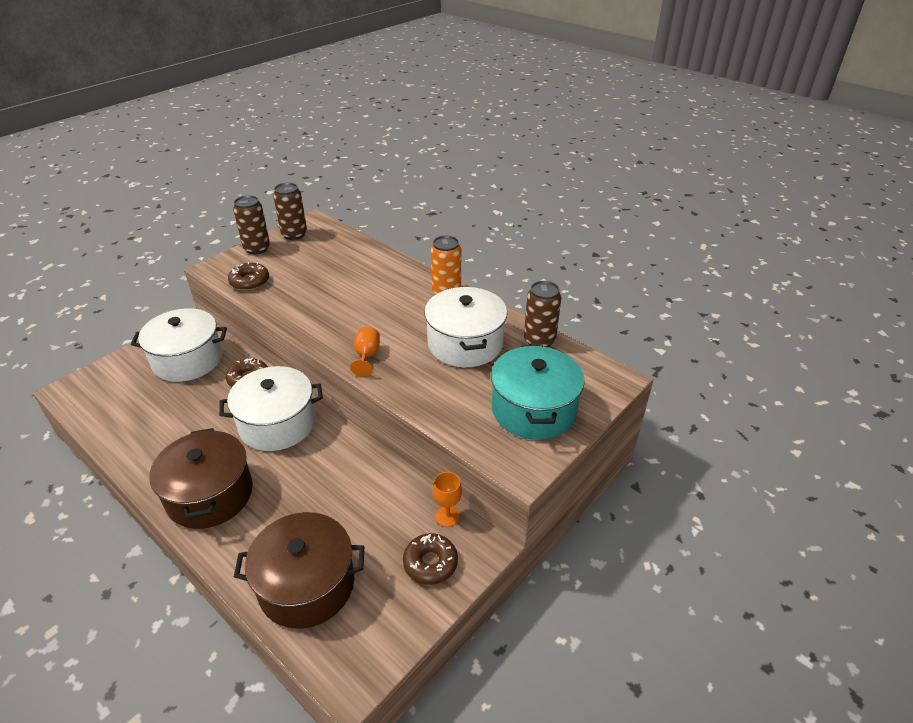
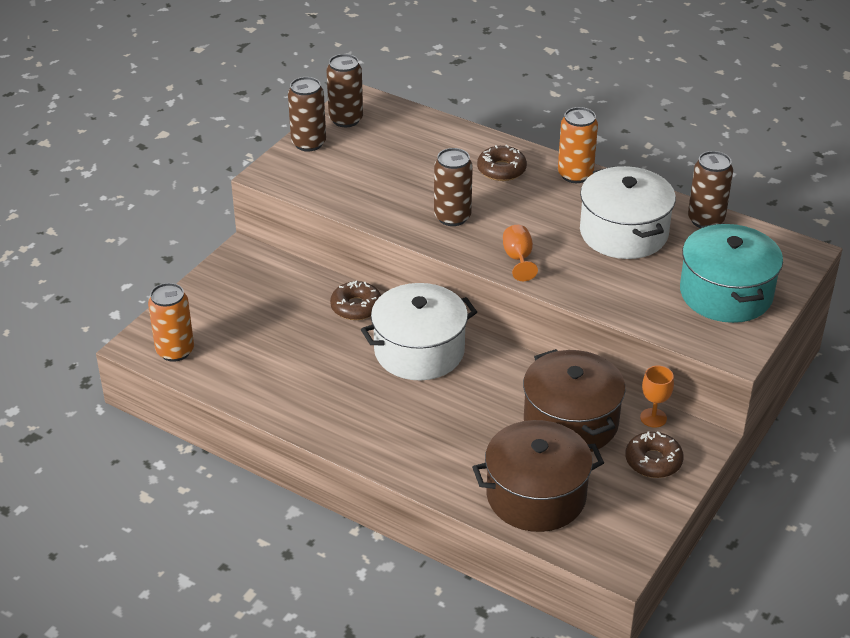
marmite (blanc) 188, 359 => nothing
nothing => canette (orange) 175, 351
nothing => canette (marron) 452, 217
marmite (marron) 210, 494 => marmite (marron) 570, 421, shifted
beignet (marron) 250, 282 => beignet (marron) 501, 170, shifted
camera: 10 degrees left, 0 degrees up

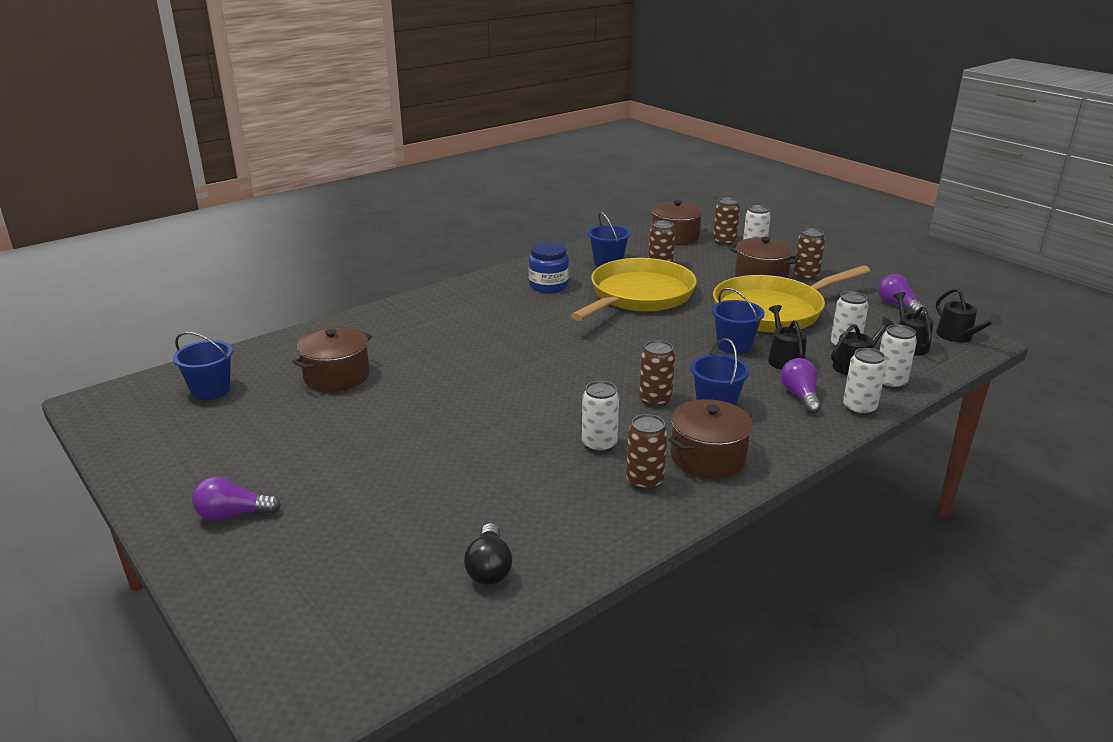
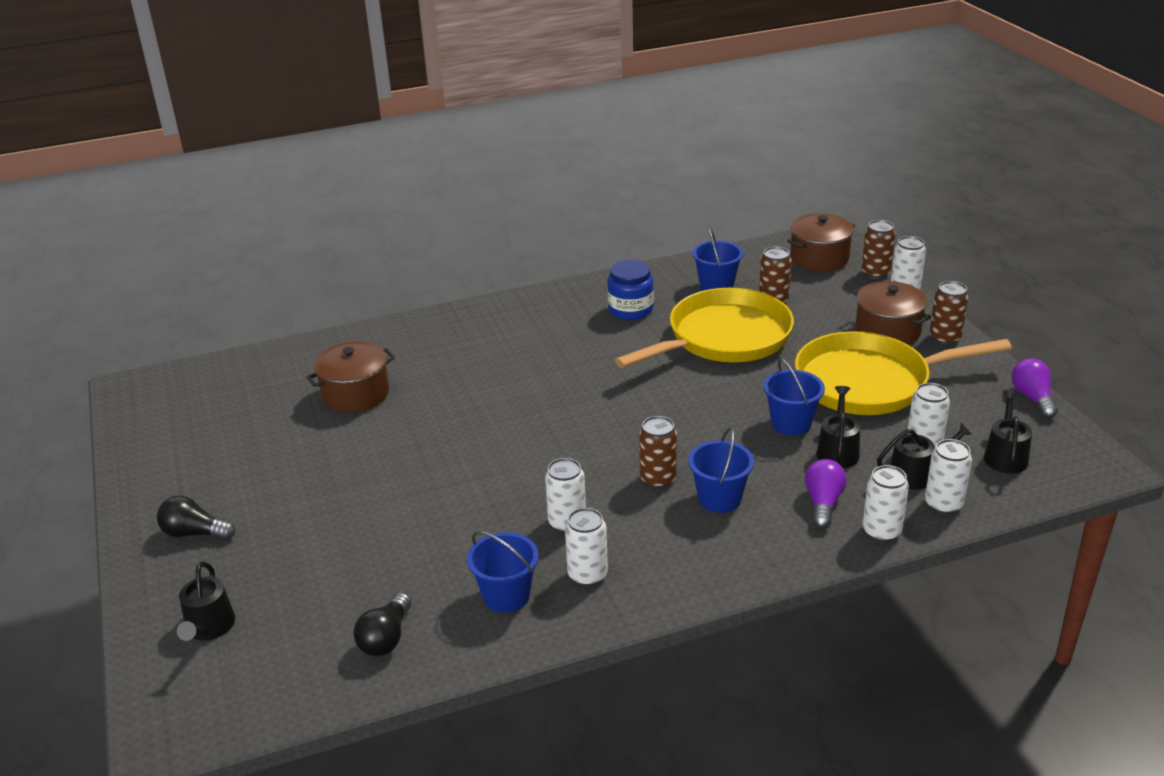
marmite (marron) 708, 457 => nothing
seau (bleu) 211, 390 => seau (bleu) 506, 596, shifted
arrosoir (noir) 957, 336 => arrosoir (noir) 209, 628, shifted
ampoule (violet) 233, 514 => ampoule (noir) 195, 533
canette (marron) 644, 481 => canette (blanc) 587, 575
camera: 20 degrees right, 5 degrees up

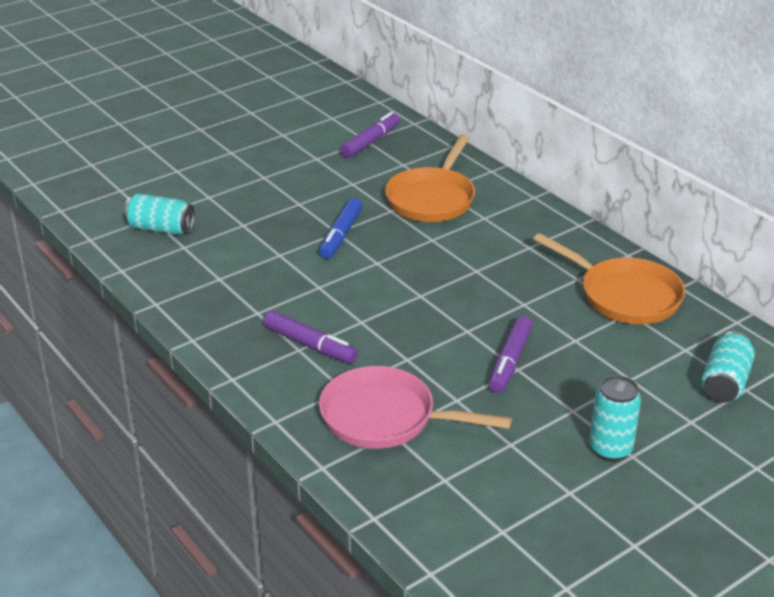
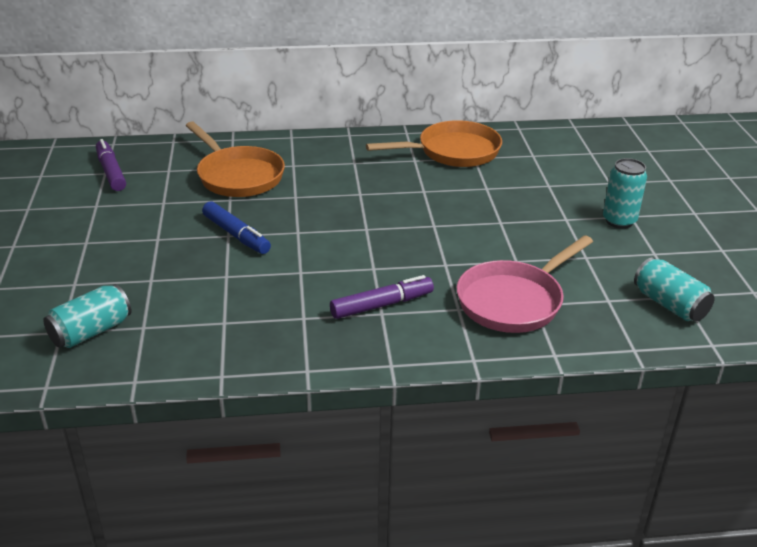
feutre (violet) 510, 361 => nothing
canette (turquoise) 725, 382 => canette (turquoise) 669, 305, shifted
camera: 60 degrees left, 0 degrees up

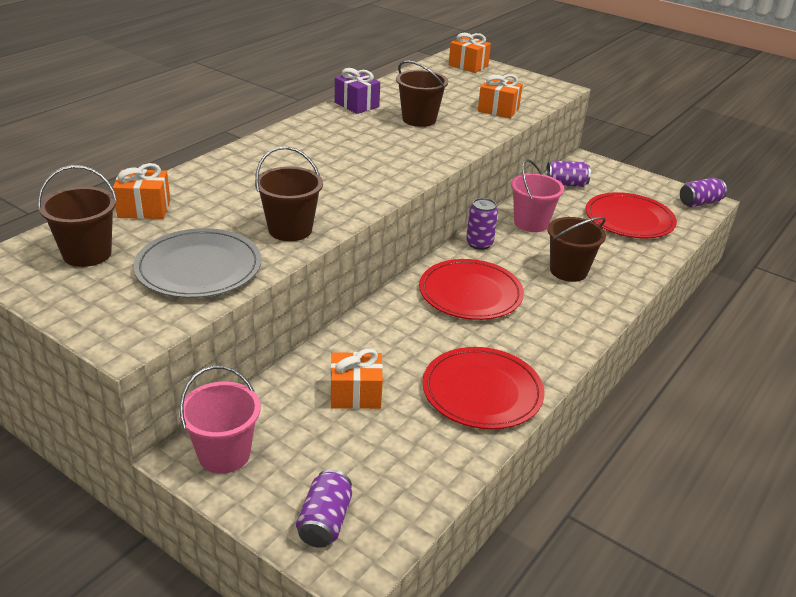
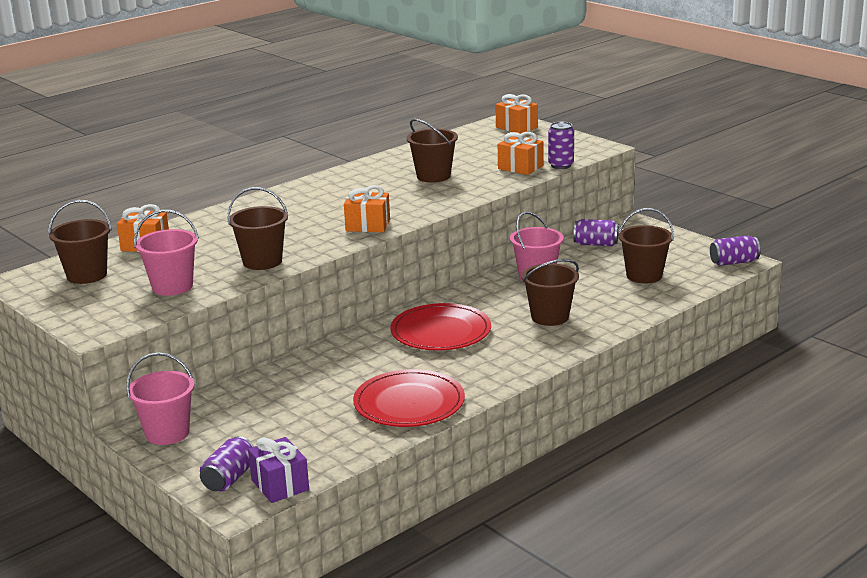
cadeau (orange) 355, 394 => cadeau (orange) 368, 225, shifted
cadeau (violet) 356, 105 => cadeau (violet) 280, 485, shifted
canette (violet) 479, 244 => canette (violet) 561, 165, shifted
assiette (gris) 199, 268 => seau (rose) 172, 286
assiette (rouge) 629, 219 => seau (marron) 644, 275
camera: 15 degrees right, 10 degrees down

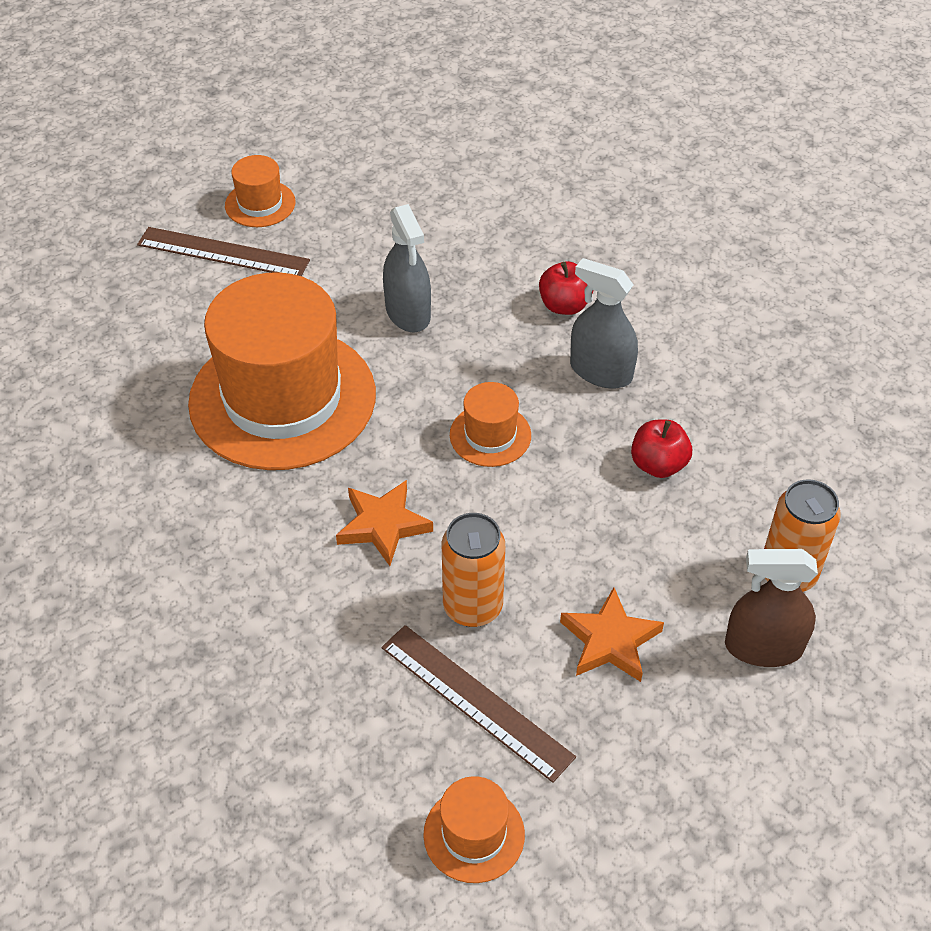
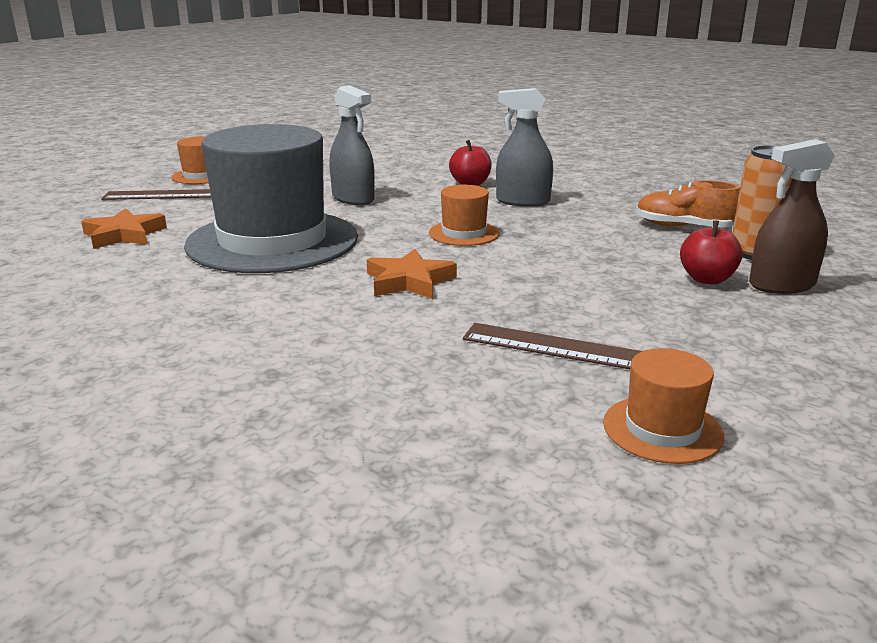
canette (orange) 472, 607 => nothing
nothing => chaussure (orange) 684, 227
étoile (orange) 610, 640 => étoile (orange) 124, 235, shifted
pomme (rouge) 658, 465 => pomme (rouge) 707, 279, shifted
chapeau (orange) 282, 398 => chapeau (gris) 272, 241
camera: 20 degrees left, 25 degrees down

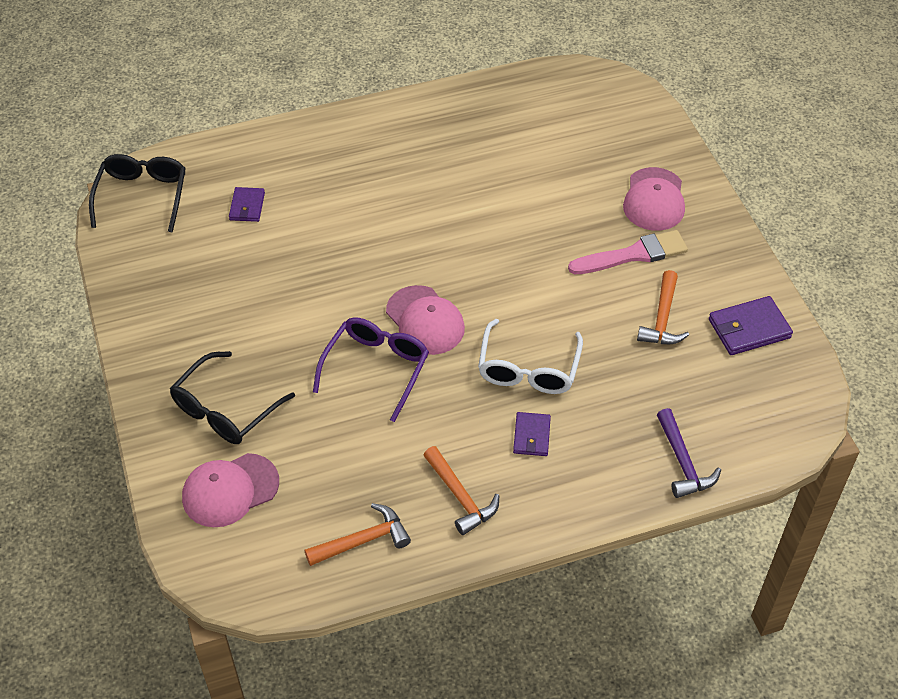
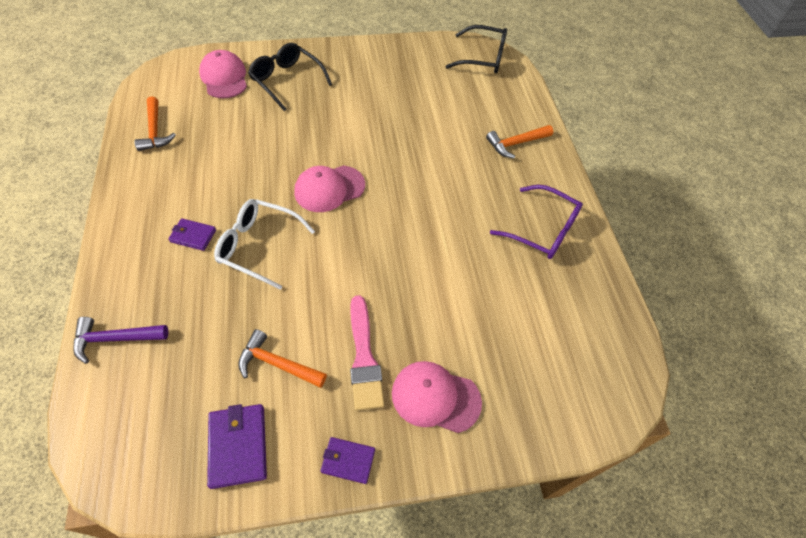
portefeuille (violet) 247, 206 => portefeuille (violet) 348, 460, shifted
lunettes (violet) 376, 368 => lunettes (violet) 543, 230, shifted
marteau (orange) 460, 497 => marteau (orange) 516, 143, shifted
camera: 95 degrees right, 5 degrees up

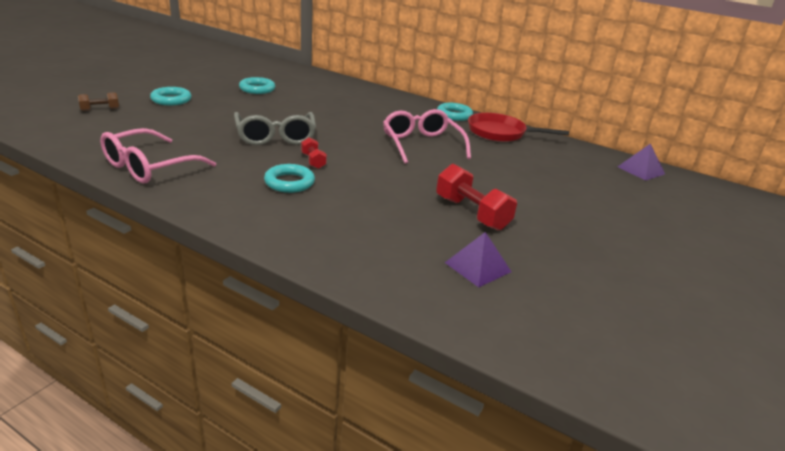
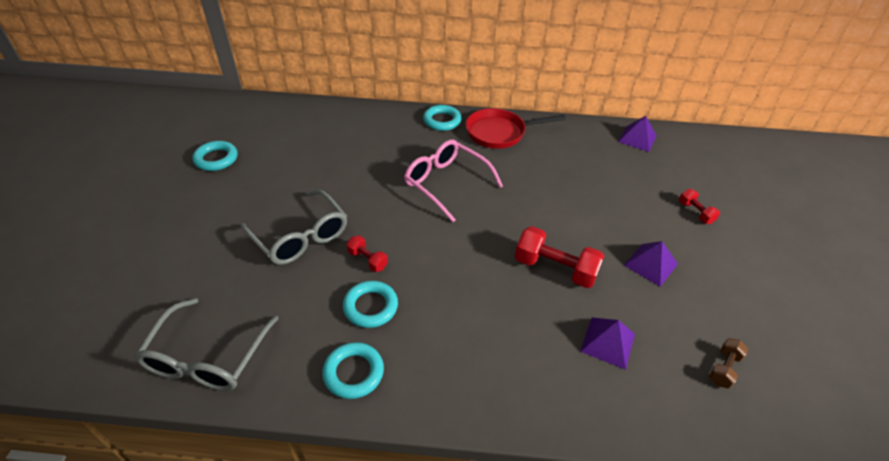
nothing => pyramide (violet) 651, 264
nothing => haltère (rouge) 695, 212
haltère (marron) 100, 109 => haltère (marron) 723, 368, shifted
anneau (turquoise) 171, 100 => anneau (turquoise) 353, 373, shifted
lunettes (rose) 149, 167 => lunettes (gris) 207, 357
camera: 25 degrees left, 15 degrees up

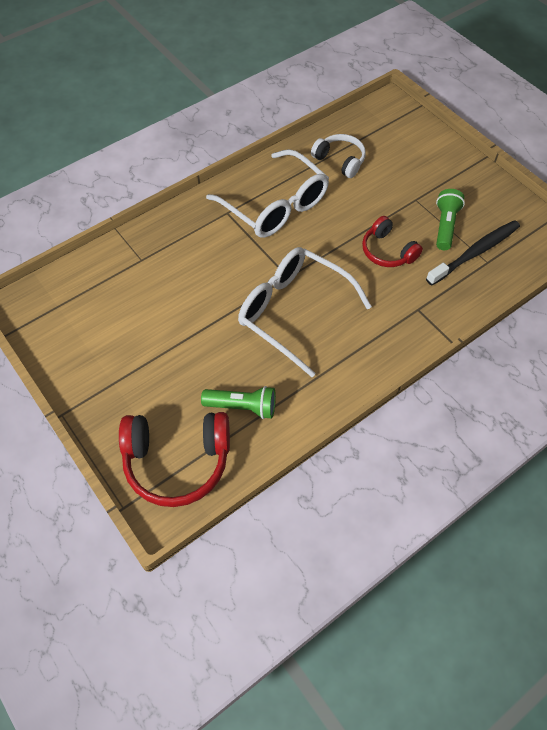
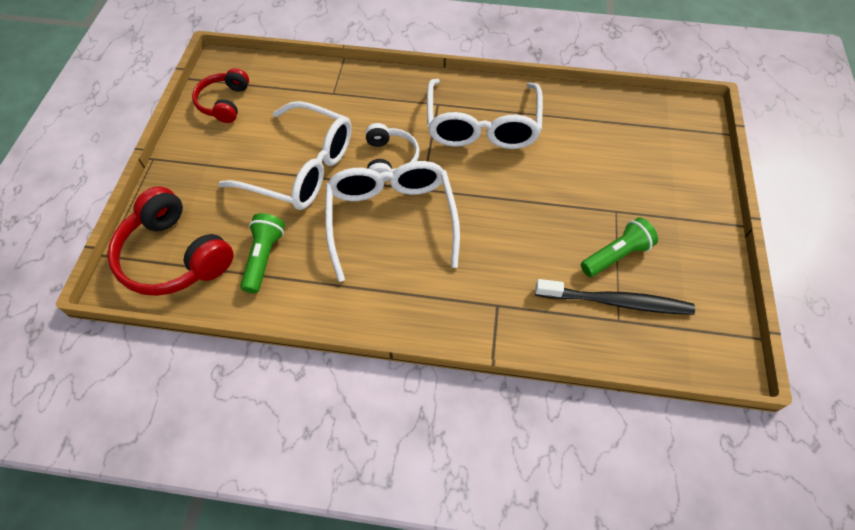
nothing => lunettes (blanc) 301, 168
casque audio (blanc) 340, 160 => casque audio (blanc) 390, 159, shifted
casque audio (rouge) 387, 251 => casque audio (rouge) 224, 103, shifted
lampe de poche (vert) 242, 406 => lampe de poche (vert) 264, 258, 135 degrees counterclockwise
camera: 45 degrees right, 0 degrees up

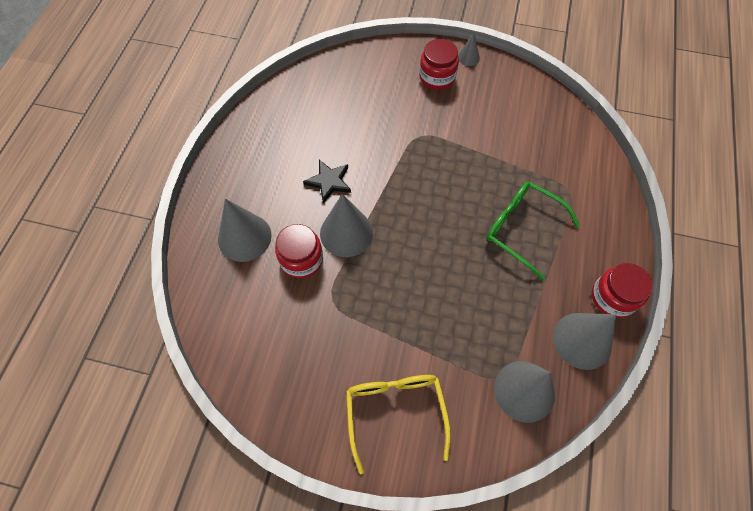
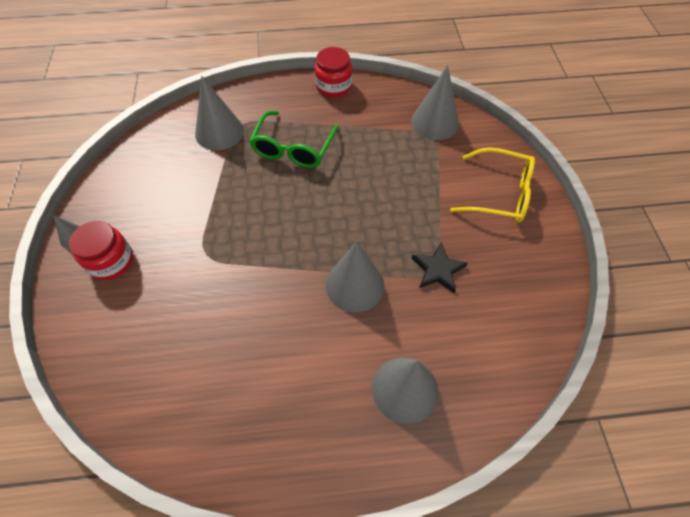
bocal (rouge) 301, 259 => nothing
étoile (noir) 329, 182 => étoile (noir) 438, 269, shifted
cône (gris) 582, 340 => cône (gris) 219, 132, shifted
lunettes (jaune) 395, 412 => lunettes (jaune) 499, 194, 135 degrees counterclockwise
camera: 110 degrees left, 5 degrees down

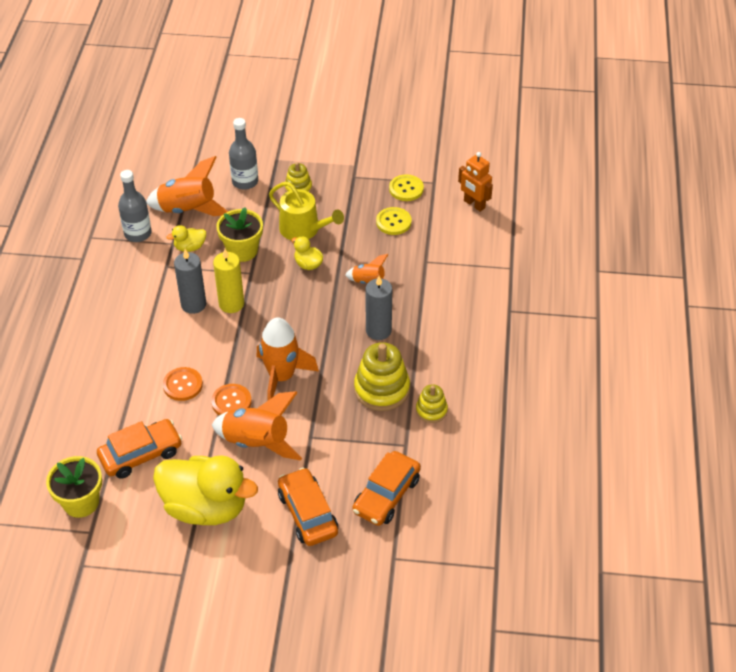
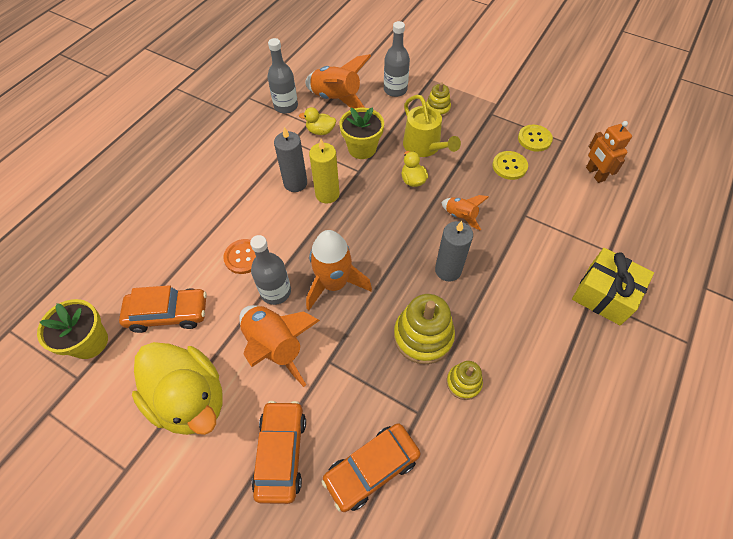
nothing => cadeau (jaune) 604, 294
bouton (orange) 231, 402 => bouteille (gris) 276, 292
camera: 25 degrees right, 10 degrees up

